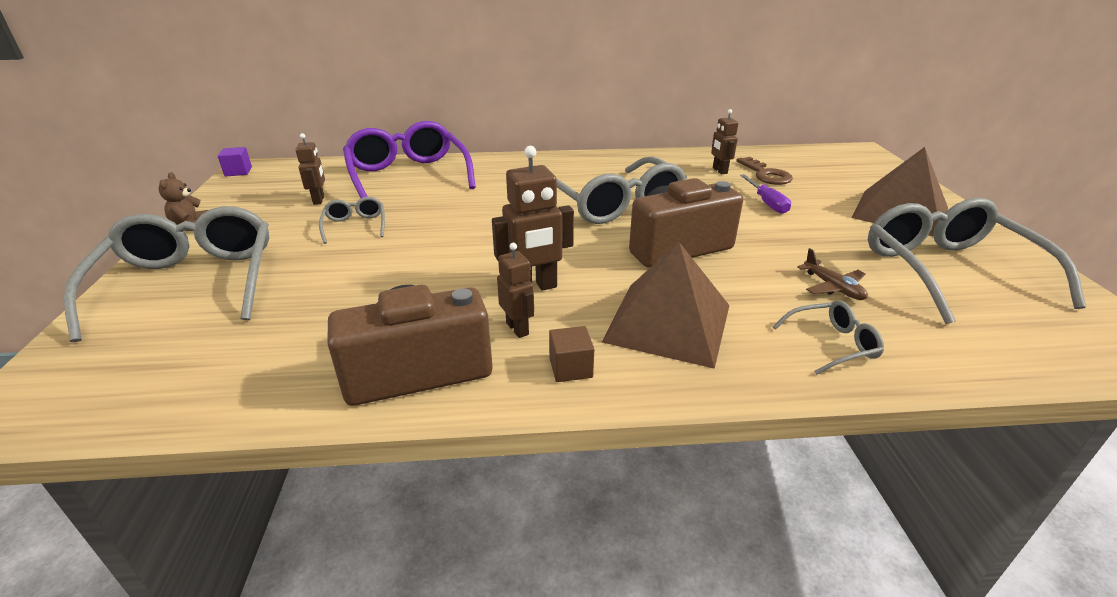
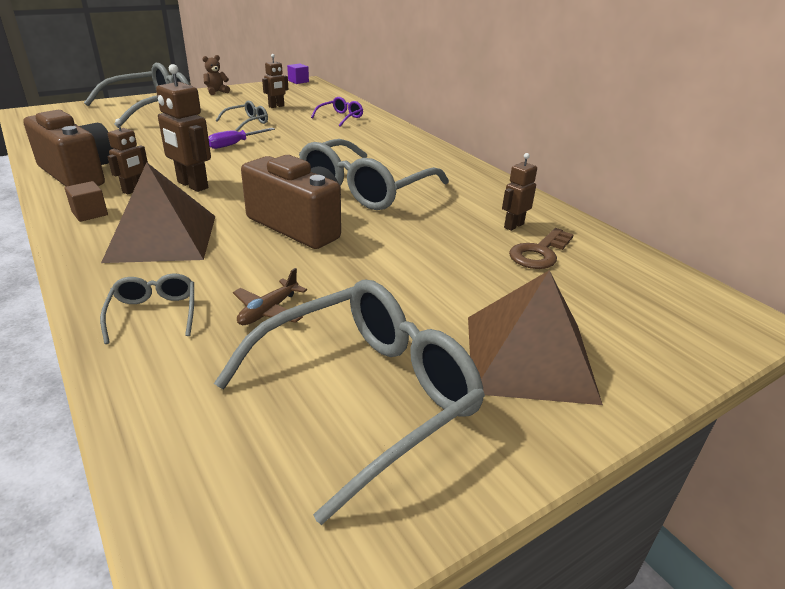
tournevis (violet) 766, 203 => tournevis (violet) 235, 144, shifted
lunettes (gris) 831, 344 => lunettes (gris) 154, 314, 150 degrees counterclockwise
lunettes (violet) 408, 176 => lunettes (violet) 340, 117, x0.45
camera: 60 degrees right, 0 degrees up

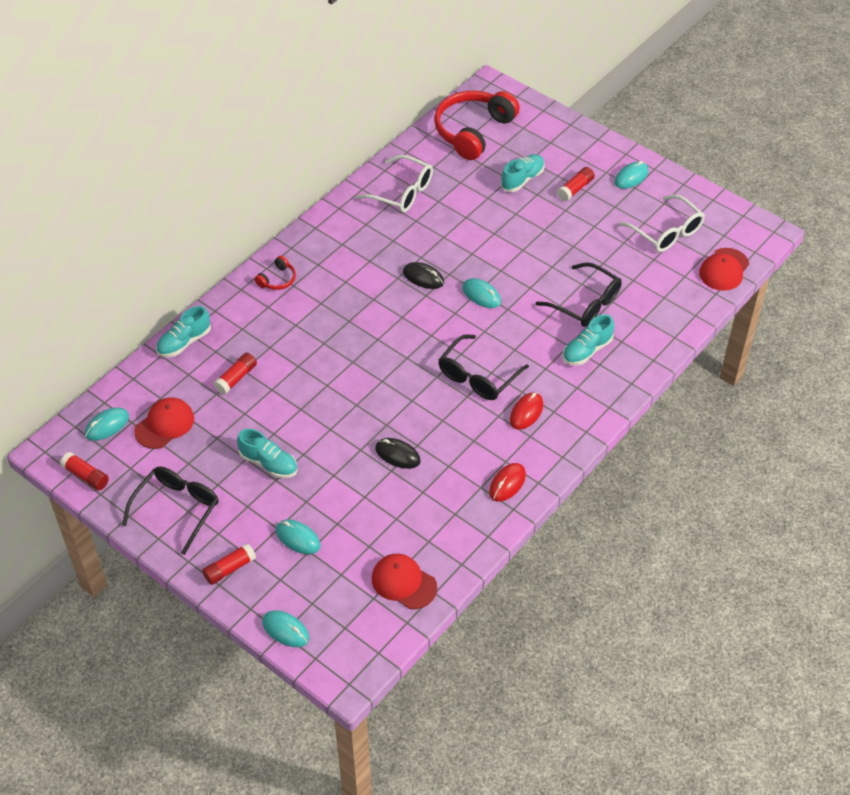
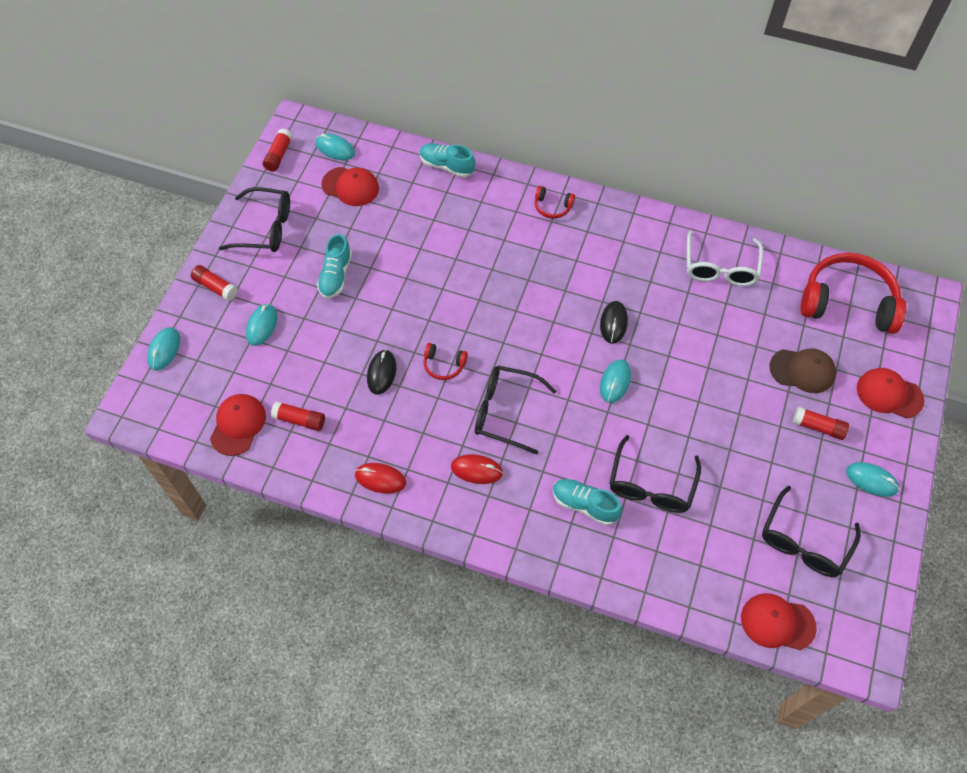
nothing => casque audio (rouge) 444, 365
nothing => casquette (rouge) 889, 394
bâton de colle (rouge) 236, 378 => bâton de colle (rouge) 299, 420, shifted
chaussure (turquoise) 522, 179 => casquette (marron) 802, 370
lunettes (blanc) 666, 232 => lunettes (noir) 804, 541
camera: 70 degrees right, 10 degrees up

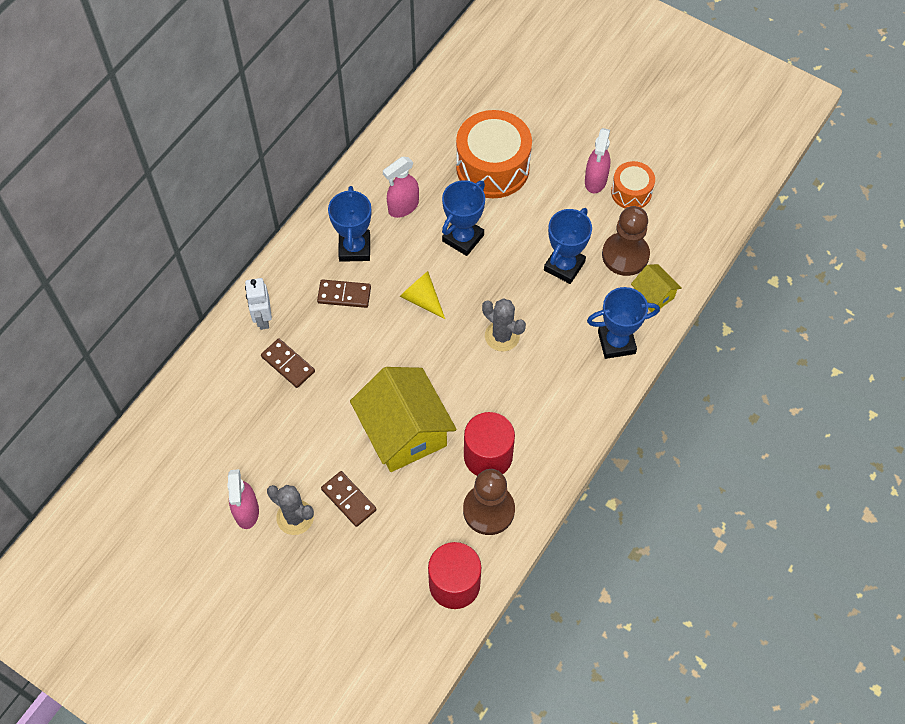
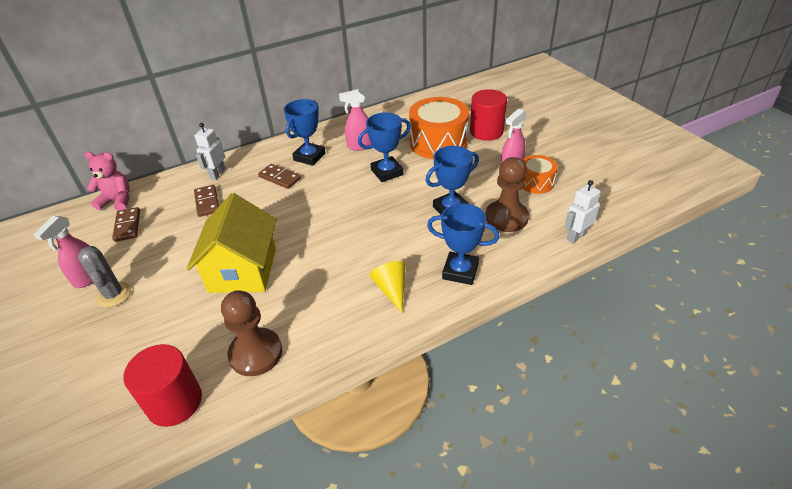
cactus (gris) 502, 336 => nothing
maison (jaune) 653, 295 => nothing
nothing => ours en peluche (rose) 117, 201
nothing => robot (blanc) 576, 236
domino (marron) 348, 500 => domino (marron) 127, 226, shifted
cône (jaune) 422, 299 => cône (jaune) 391, 289, shifted
cylindre (rouge) 488, 456 => cylindre (rouge) 486, 131, shifted
camera: 30 degrees right, 20 degrees down

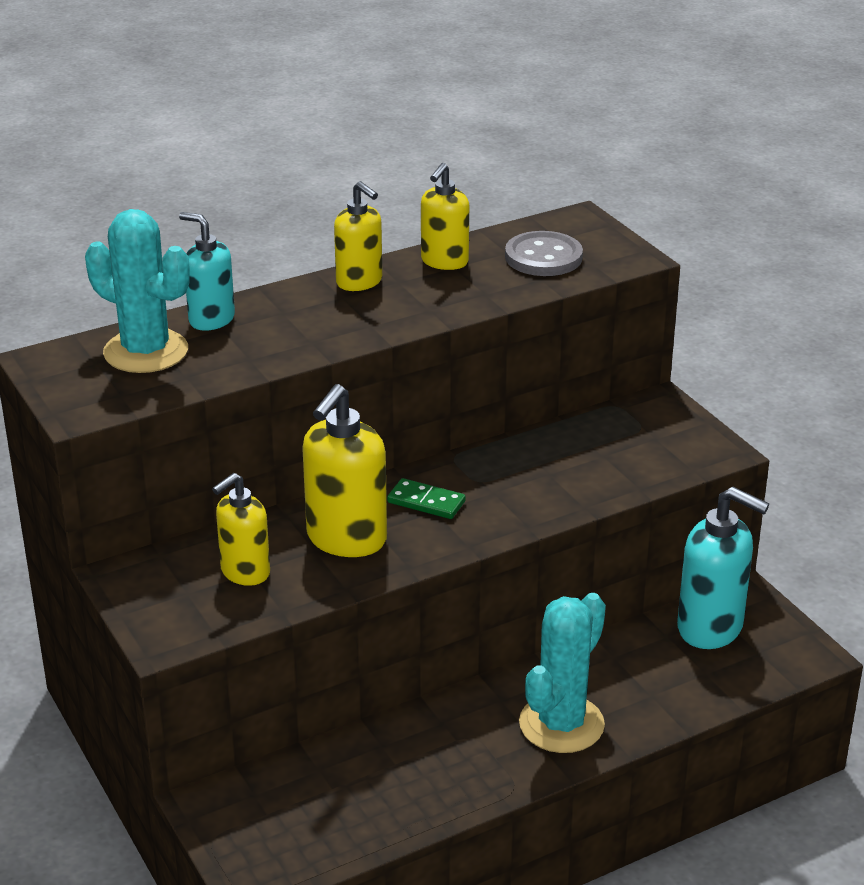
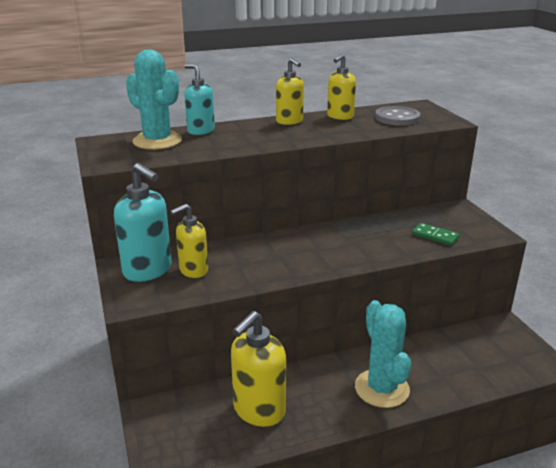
distributeur de savon (jaune) 346, 539 => distributeur de savon (jaune) 258, 410, shifted
domino (vert) 426, 502 => domino (vert) 435, 236, shifted
distributeur de savon (turquoise) 711, 628 => distributeur de savon (turquoise) 148, 270, shifted
cactus (turquoise) 561, 724 => cactus (turquoise) 381, 388, 60 degrees counterclockwise
camera: 10 degrees right, 5 degrees down

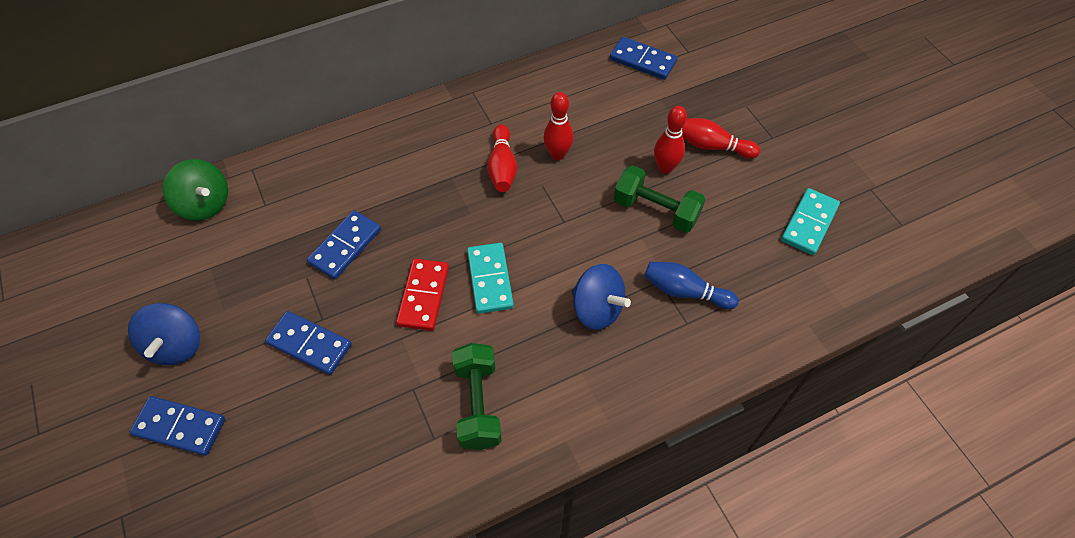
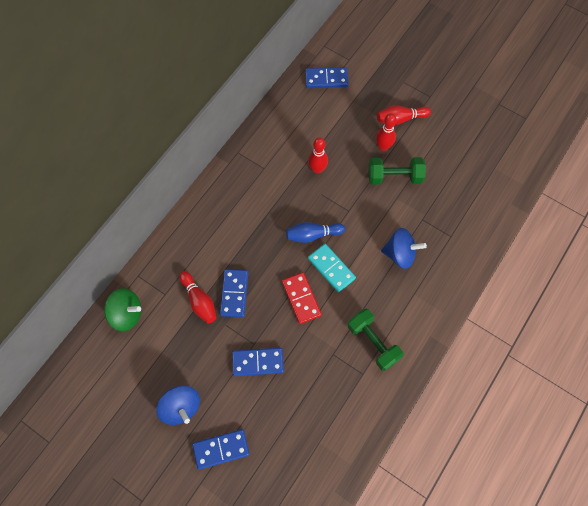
domino (turquoise) 809, 223 => nothing
quille (rouge) 502, 167 => quille (rouge) 199, 300, shifted
quille (bleu) 685, 291 => quille (bleu) 313, 235, shifted
camera: 30 degrees left, 10 degrees up

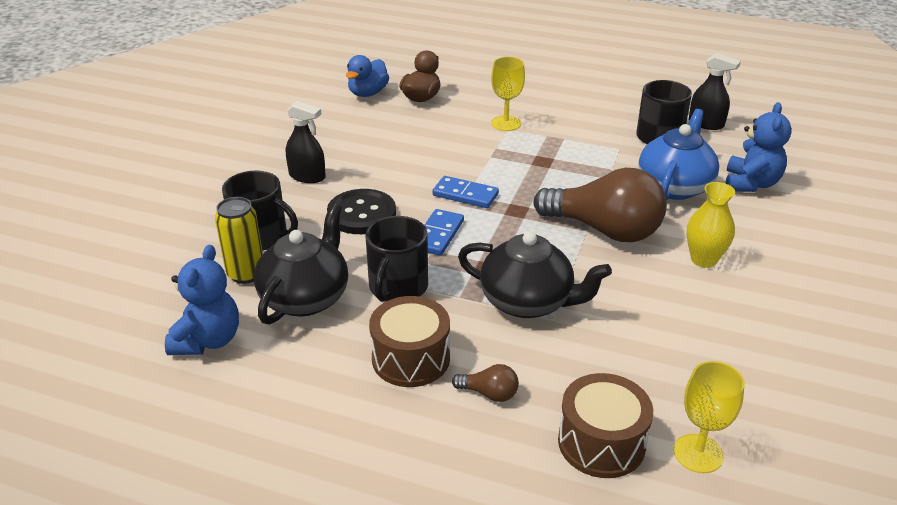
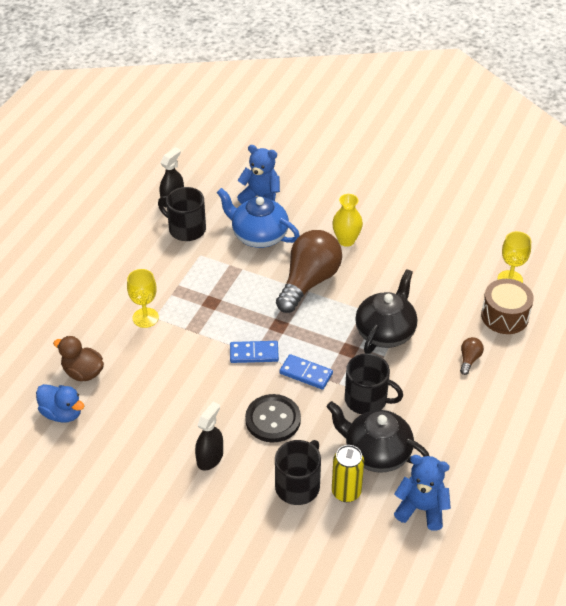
tambour (marron) 411, 358 => nothing
domino (bleu) 465, 195 => domino (bleu) 254, 353, 60 degrees clockwise
camera: 85 degrees left, 10 degrees up

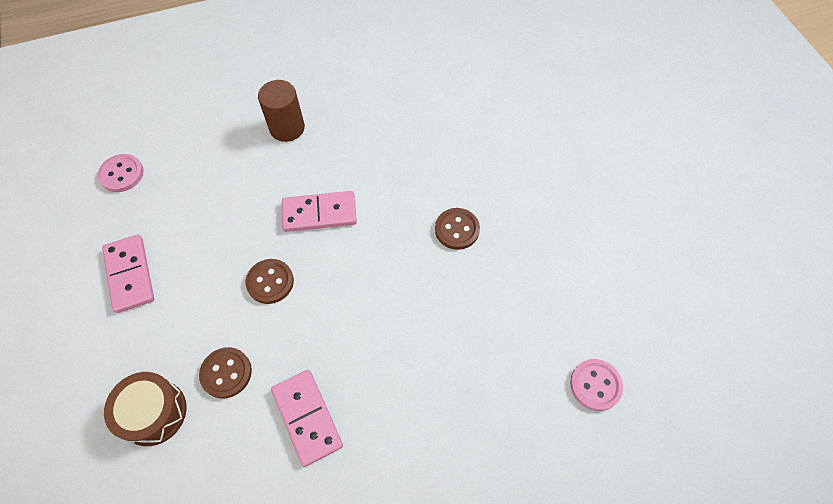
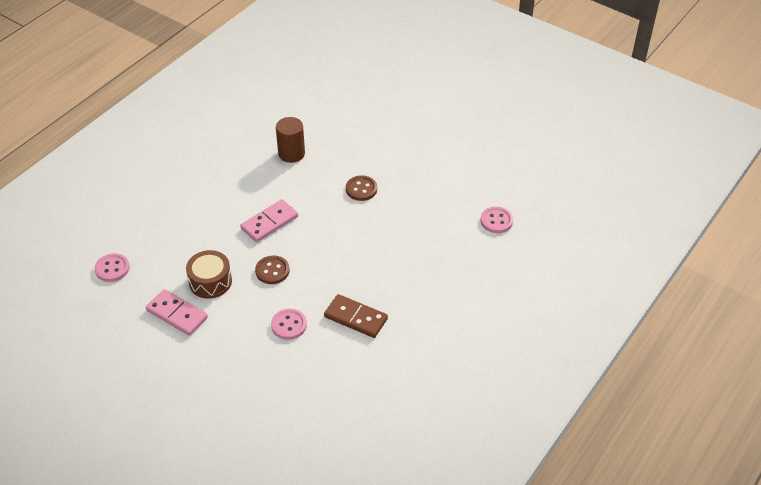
tambour (marron) 153, 412 => tambour (marron) 210, 281, shifted
cylindre (marron) 287, 128 => cylindre (marron) 291, 153, shifted
bouton (marron) 226, 373 => bouton (rose) 289, 325
domino (rose) 307, 417 => domino (marron) 355, 318
camera: 35 degrees left, 15 degrees down

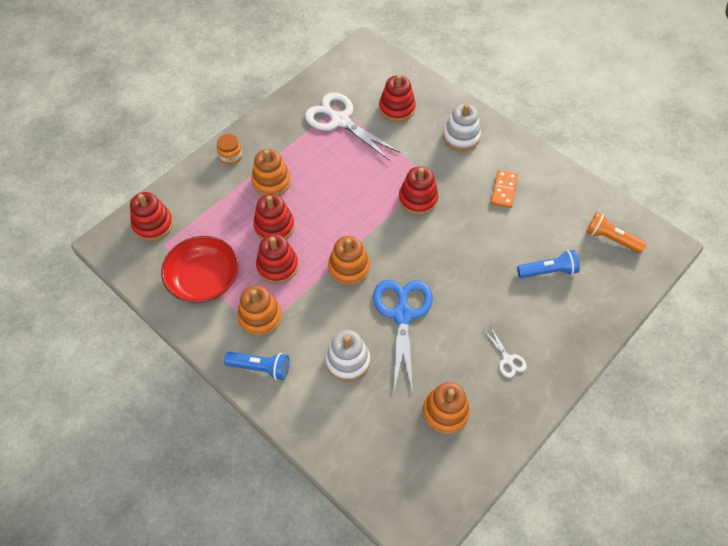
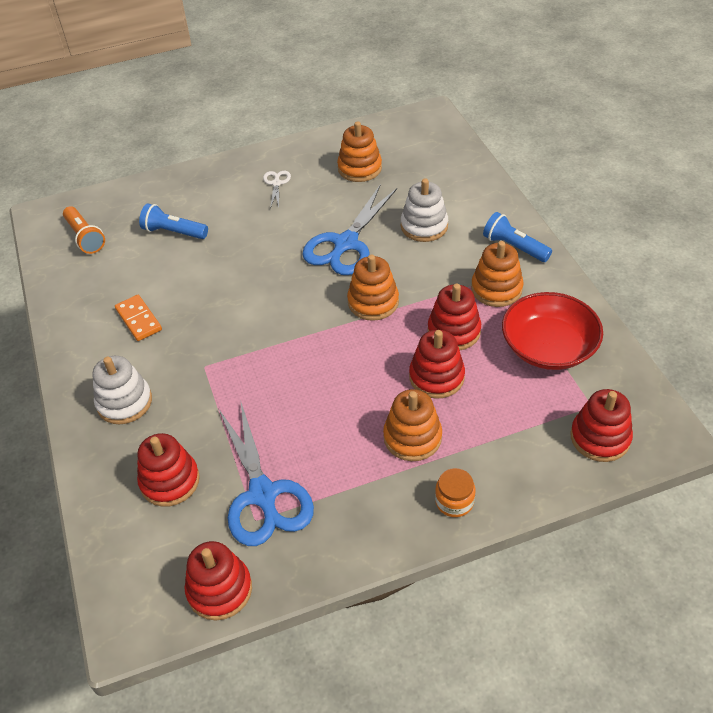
jouet à empiler (rouge) 418, 199 => jouet à empiler (rouge) 219, 589, shifted
ciseaux (blanc) 340, 120 => ciseaux (bleu) 263, 495
domino (orange) 504, 190 => domino (orange) 138, 319, 75 degrees counterclockwise
camera: 150 degrees left, 10 degrees down

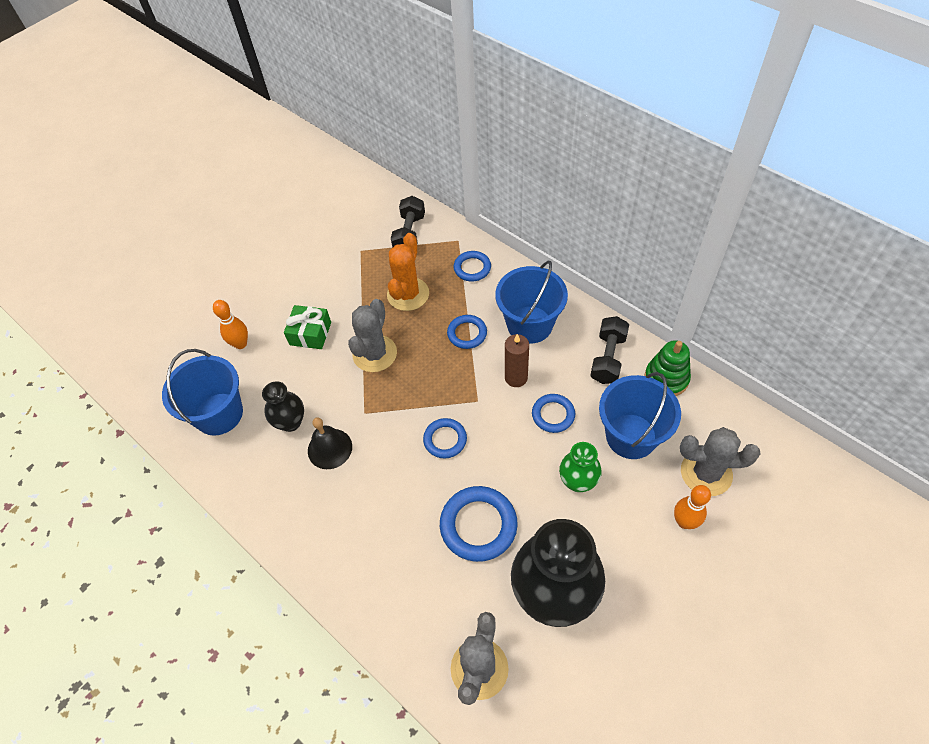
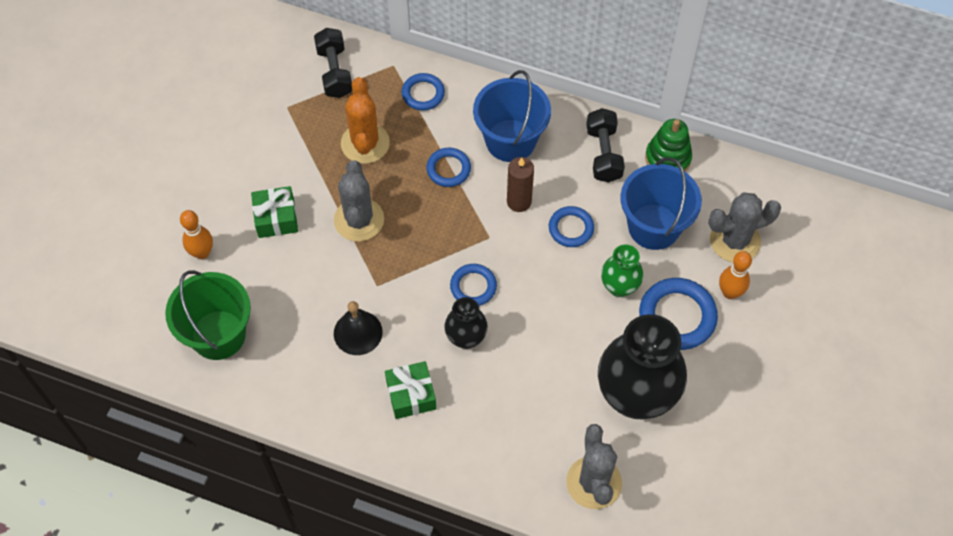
nothing => cadeau (vert) 411, 395
vase (noir) 290, 422 => vase (noir) 466, 338, shifted
anneau (bleu) 478, 525 => anneau (bleu) 677, 316, shifted
seau (bleu) 219, 414 => seau (vert) 218, 335
camera: 25 degrees left, 5 degrees up

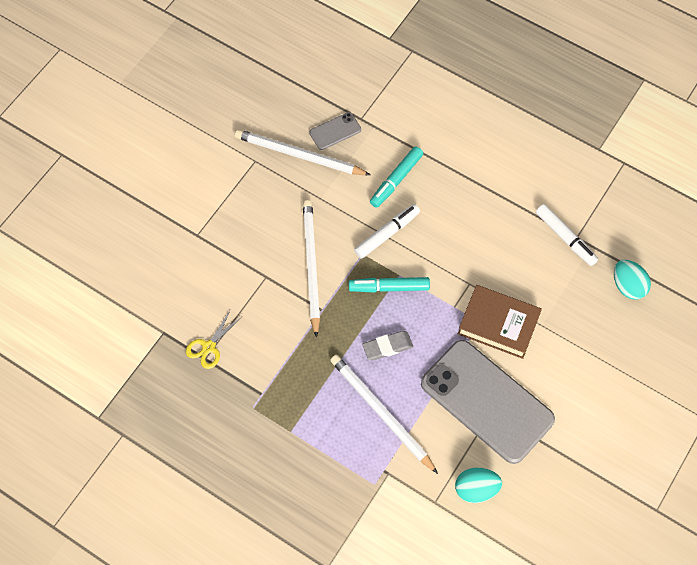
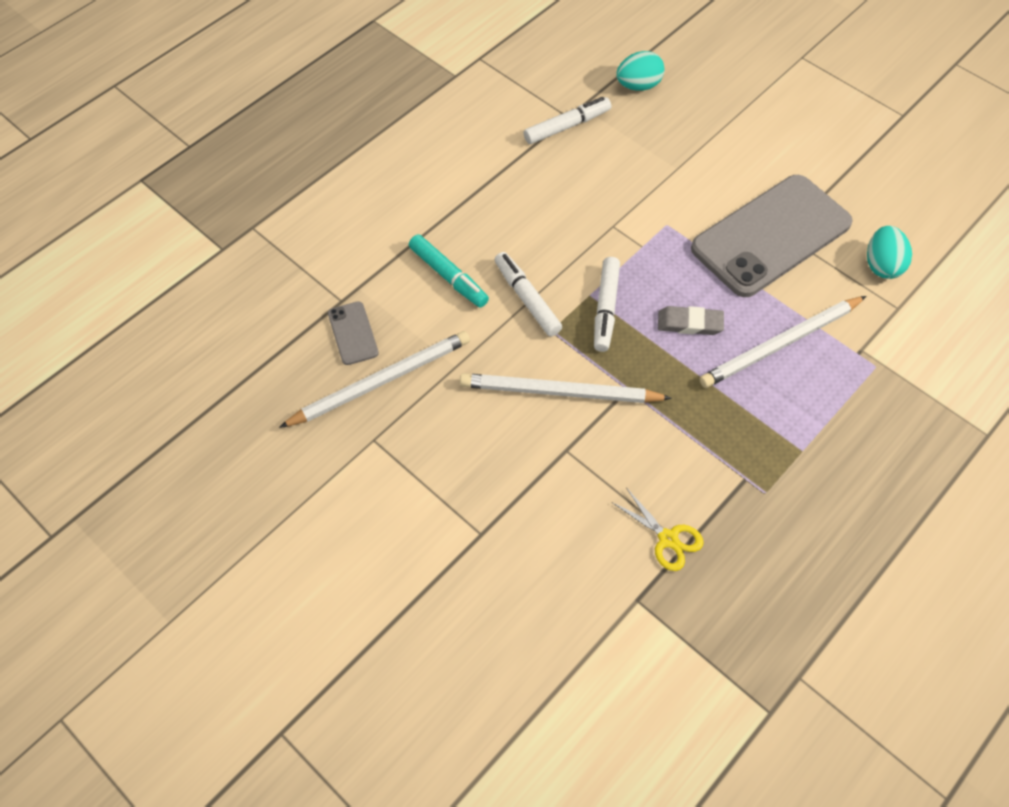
livre (marron) 498, 324 => nothing
feutre (turquoise) 389, 287 => feutre (blanc) 606, 308
crayon (blanc) 299, 155 => crayon (blanc) 380, 381, 150 degrees counterclockwise
gomme (gris) 387, 347 => gomme (gris) 689, 323, 75 degrees counterclockwise
camera: 80 degrees left, 5 degrees down

